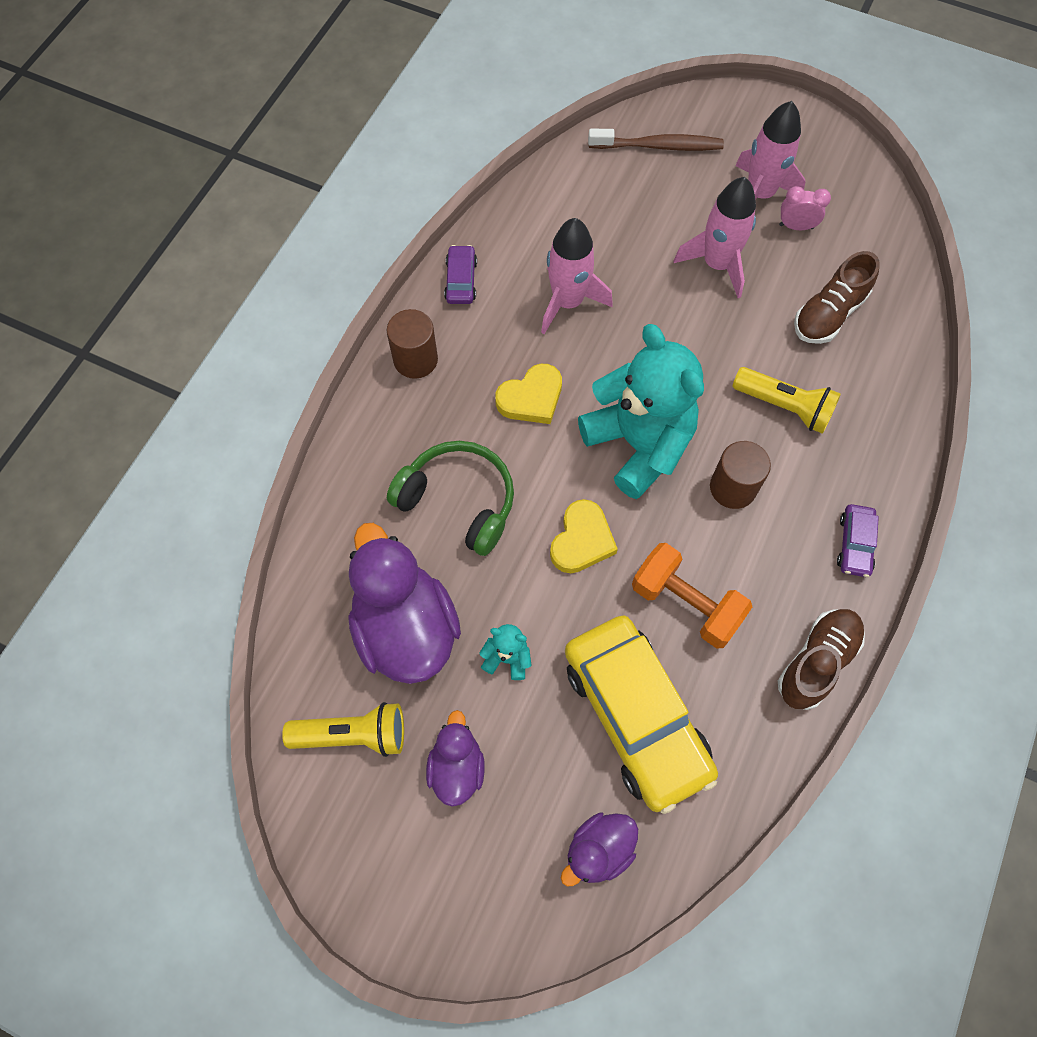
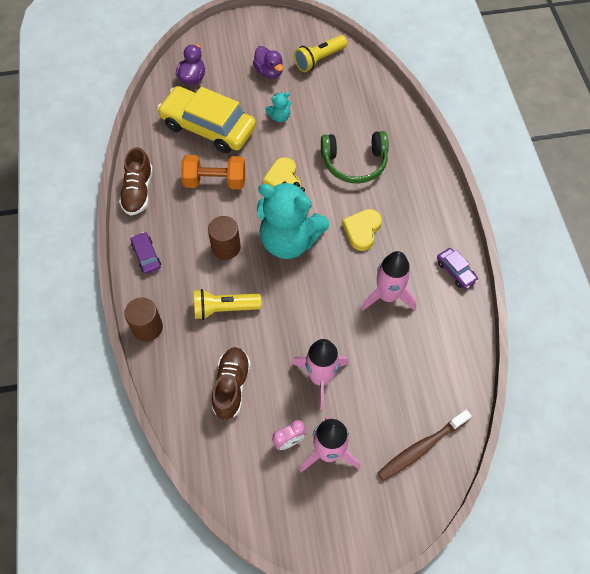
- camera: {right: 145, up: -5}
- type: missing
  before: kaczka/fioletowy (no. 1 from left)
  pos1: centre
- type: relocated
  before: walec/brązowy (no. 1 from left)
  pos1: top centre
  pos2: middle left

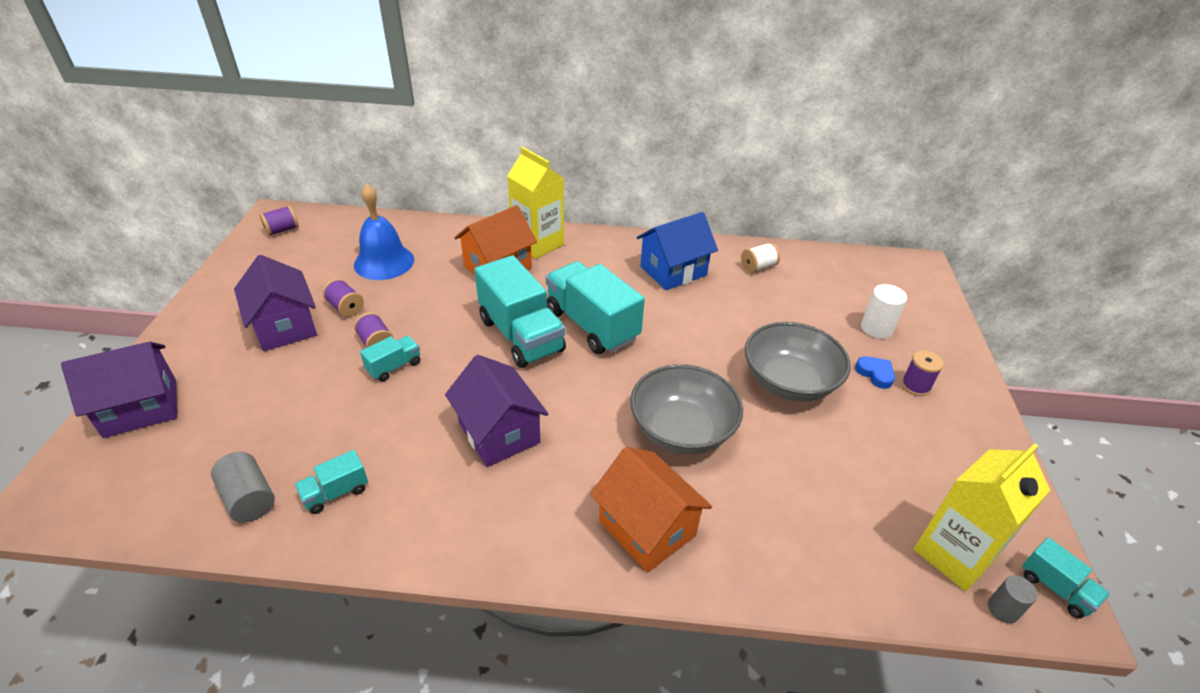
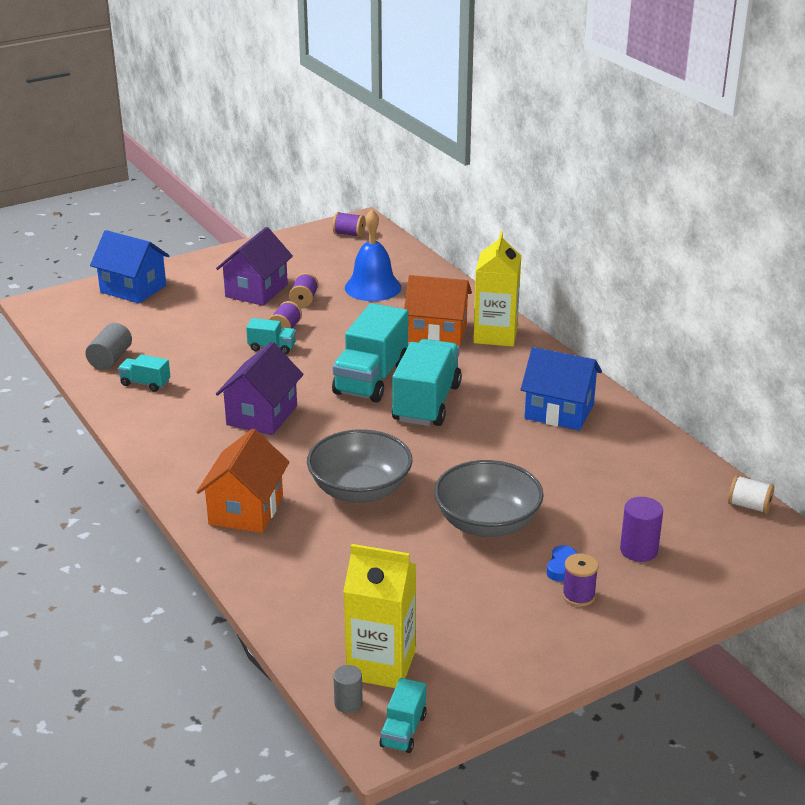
- camera: {right: 55, up: -10}
- type: colour
  before: domek/fioletowy (no. 1 from left)
  after: domek/niebieski (no. 1 from left)
  pos1: middle left
  pos2: top left
- type: relocated
  before: szpulka/biały
  pos1: centre
  pos2: middle right
- type: colour
  before: walec/biały
  after: walec/fioletowy
  pos1: middle right
  pos2: middle right

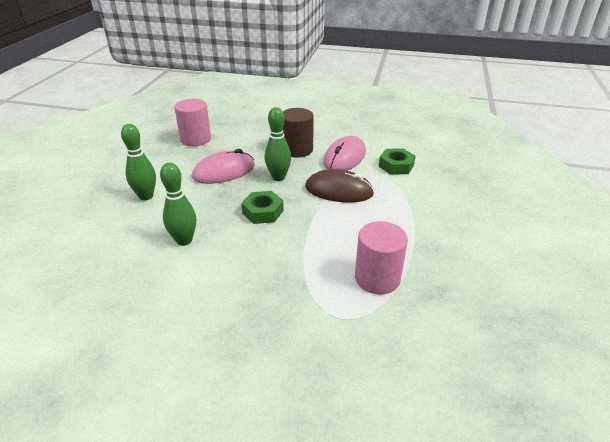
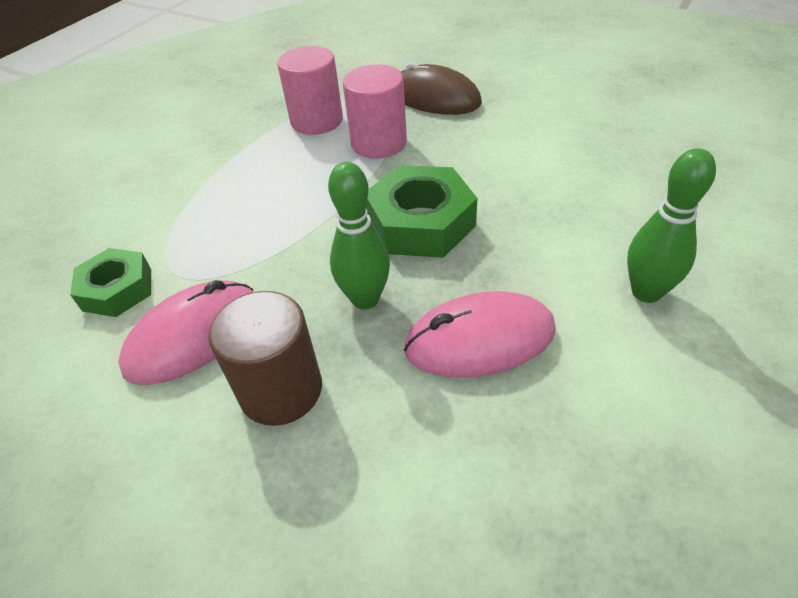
- camera: {right: -160, up: 10}
- type: missing
  before: kręgiel/zielony (no. 2 from left)
  pos1: middle left
- type: relocated
  before: walec/różowy (no. 1 from left in the first image)
  after: walec/różowy (no. 2 from left)
  pos1: top left
  pos2: top centre
- type: size
  before: nakrętka/zielony (no. 1 from left in the first image)
  pos1: centre
  pos2: centre
  scale: 1.55
- type: relocated
  before: myszka/brązowy
  pos1: centre
  pos2: top centre

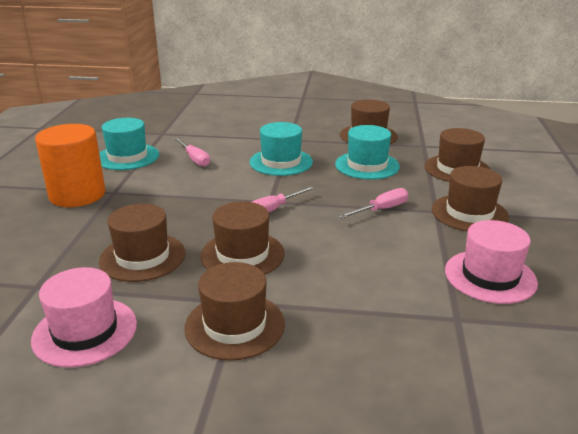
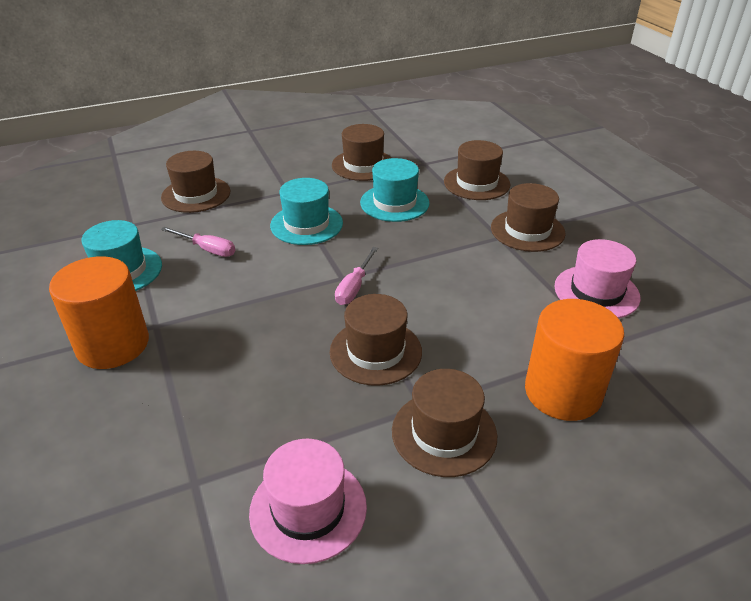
- camera: {right: -30, up: 10}
- type: relocated
  before: kapelusz/brązowy (no. 1 from left)
  pos1: middle left
  pos2: top left
- type: missing
  before: śrubokręt/różowy (no. 3 from left)
  pos1: centre
- type: appeared
  after: walec/pomarańczowy (no. 2 from left)
  pos2: middle right

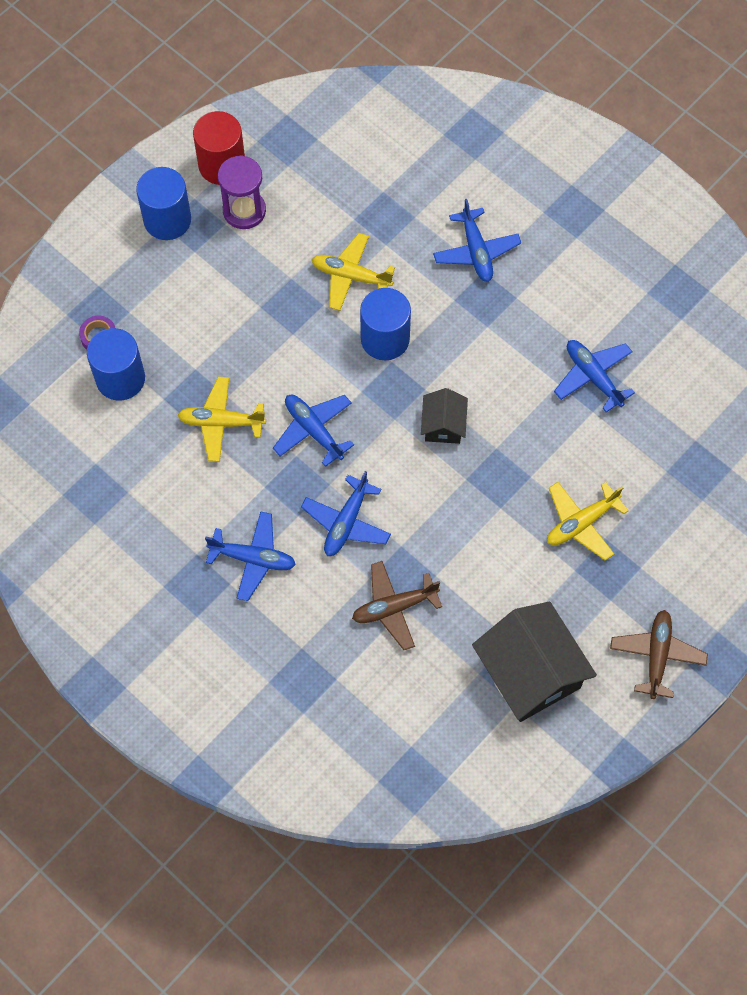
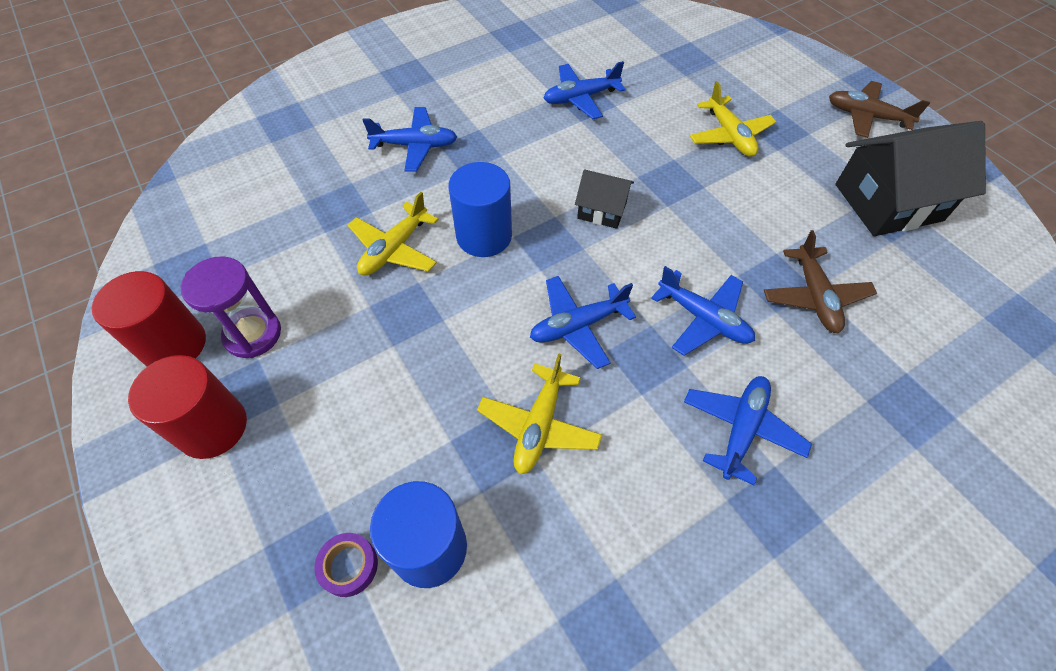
- camera: {right: -75, up: -10}
- type: colour
  before: walec/niebieski (no. 2 from left)
  after: walec/czerwony (no. 2 from left)
  pos1: top left
  pos2: middle left

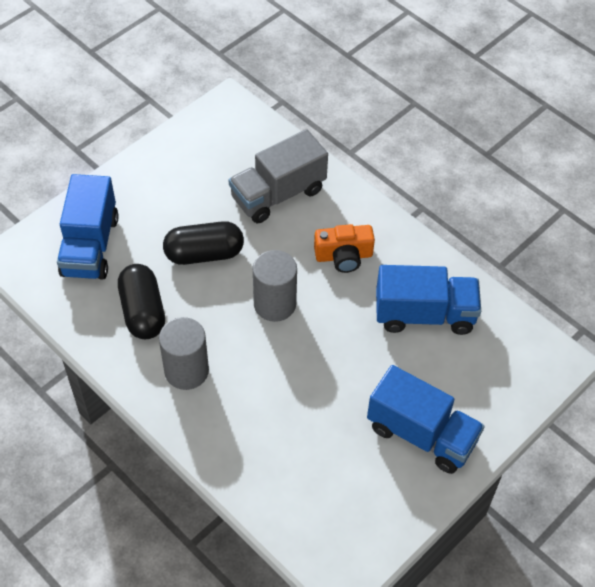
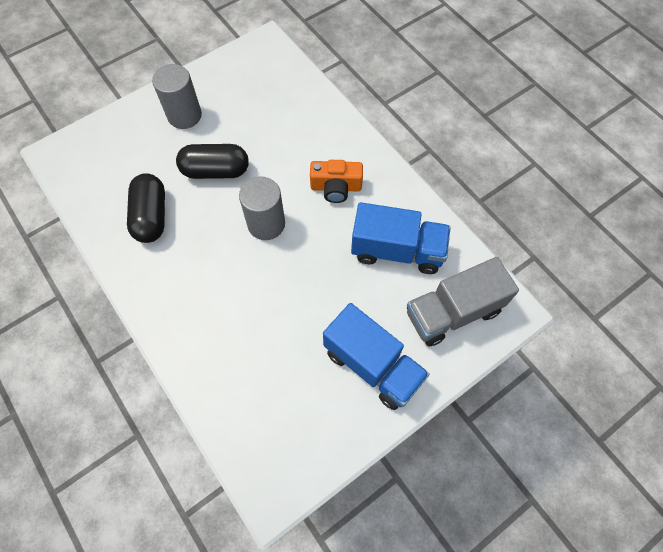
- camera: {right: 10, up: 10}
- type: missing
  before: ciężarówka/niebieski (no. 1 from left)
  pos1: middle left
- type: relocated
  before: walec/szary (no. 1 from left)
  pos1: middle left
  pos2: top left
- type: relocated
  before: ciężarówka/szary
  pos1: top centre
  pos2: middle right

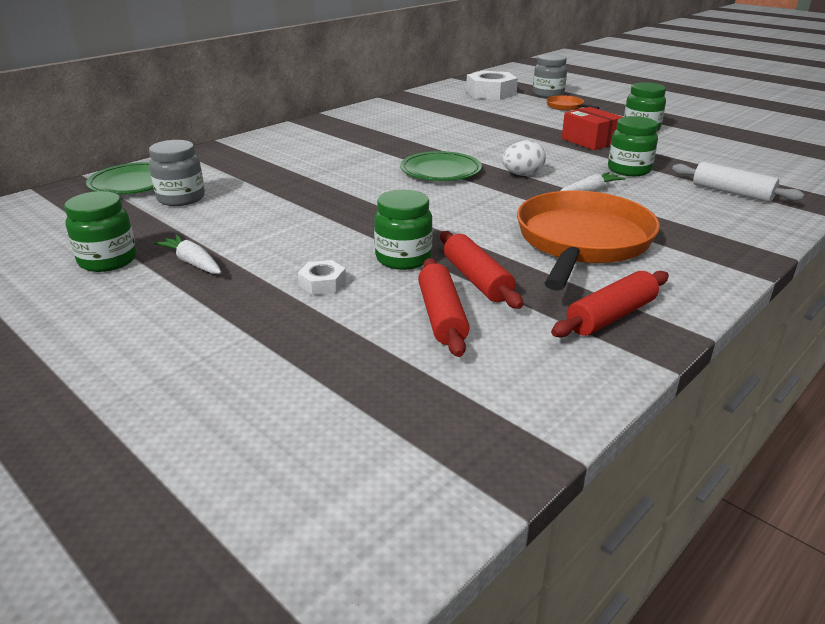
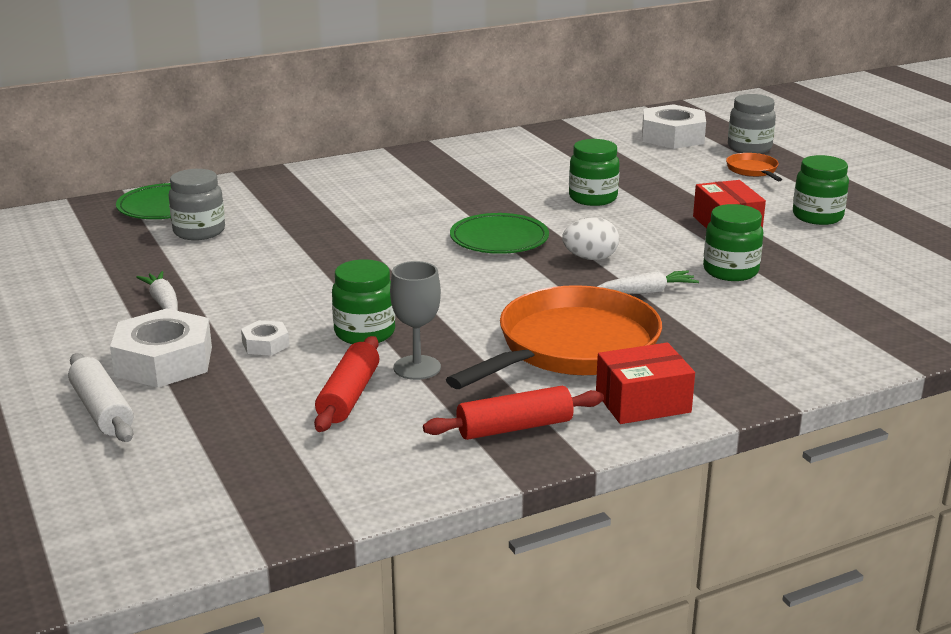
- camera: {right: 20, up: -5}
- type: relocated
  before: słoik/zielony (no. 1 from left in the first image)
  after: słoik/zielony (no. 2 from left)
  pos1: middle left
  pos2: top centre
- type: exchanged
  before: wałek do ciasta/czerwony (no. 2 from left)
  after: kielich/szary
  pos1: centre
  pos2: centre
- type: relocated
  before: wałek do ciasta/biały
  pos1: top right
  pos2: middle left
- type: appeared
  after: nakrętka/biały (no. 1 from left)
  pos2: middle left
- type: appeared
  after: pudełko/czerwony (no. 1 from left)
  pos2: middle right

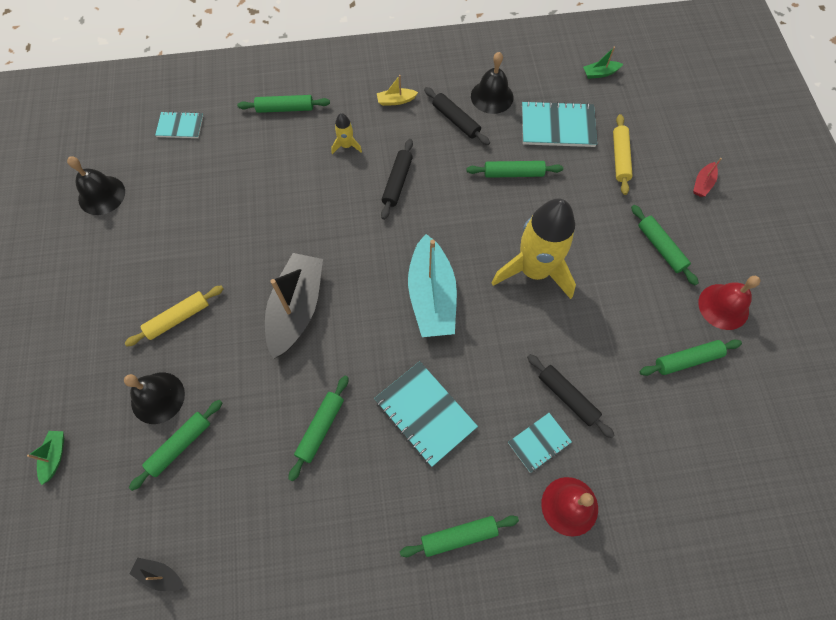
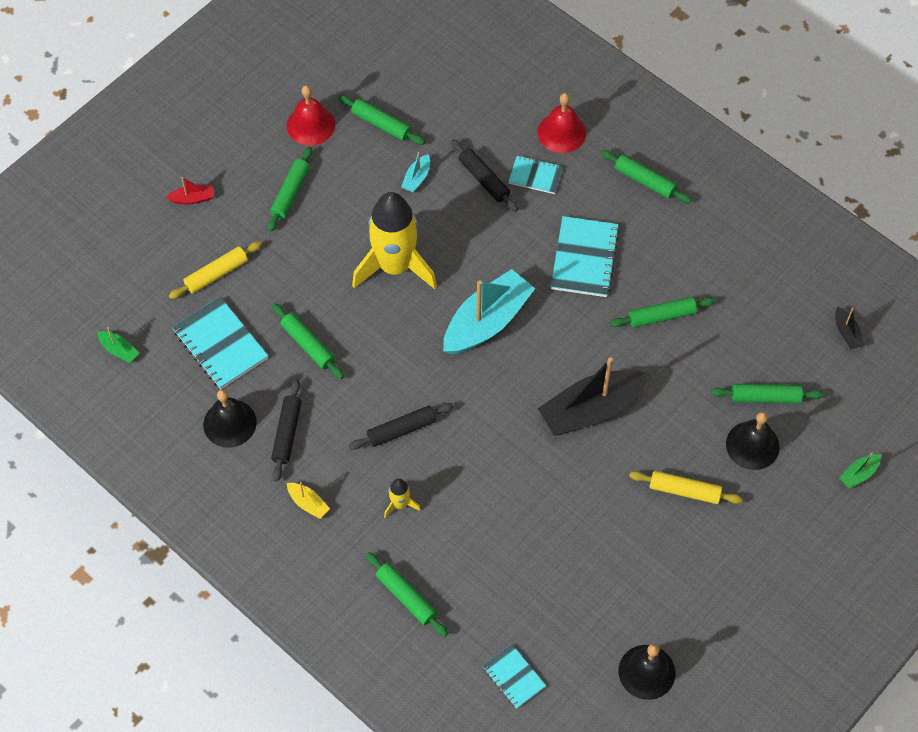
- camera: {right: -130, up: -5}
- type: spun
  before: wałek do ciasta/czarny (no. 3 from left)
  pos1: middle right
  pos2: top centre
  turn: -45
- type: appeared
  after: łódka/turkusowy (no. 1 from left)
  pos2: top centre

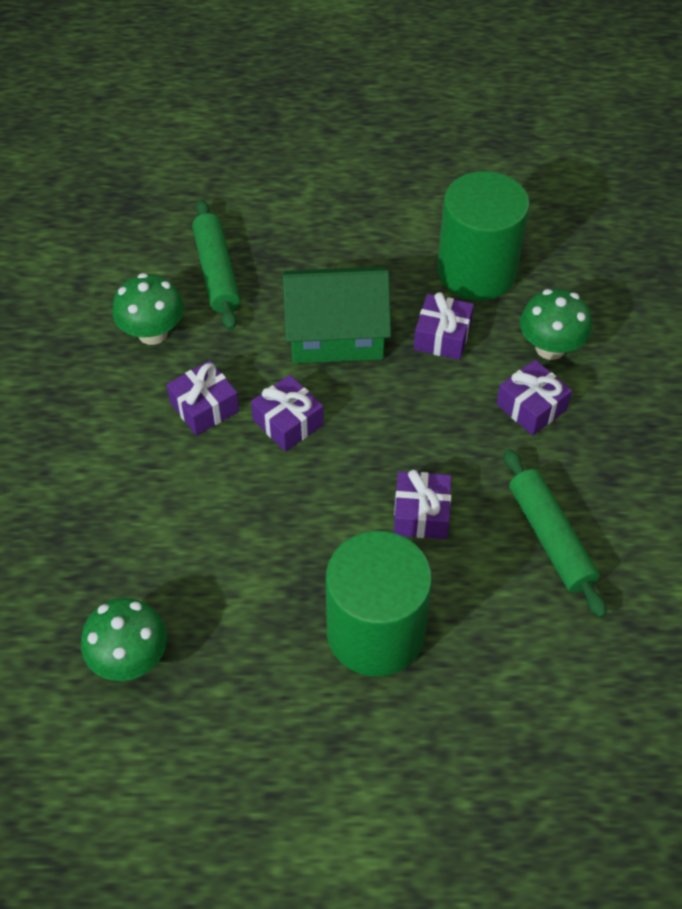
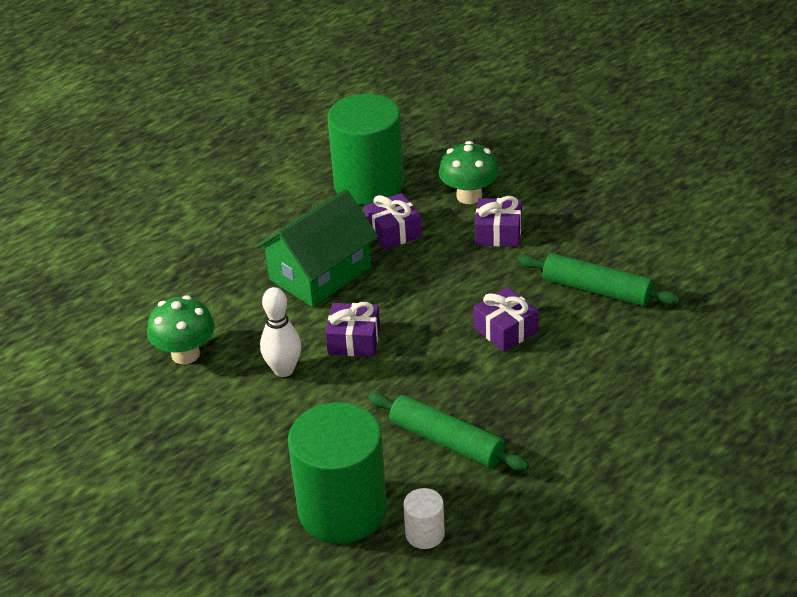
- camera: {right: -40, up: -15}
- type: exchanged
  before: grzyb/zielony (no. 1 from left)
  after: walec/biały
  pos1: bottom left
  pos2: bottom centre
- type: exchanged
  before: prezent/fioletowy (no. 1 from left)
  after: kręgiel/biały
  pos1: middle left
  pos2: centre
- type: relocated
  before: wałek do ciasta/zielony (no. 1 from left)
  pos1: top left
  pos2: bottom centre
- type: relocated
  before: walec/zielony (no. 1 from left)
  pos1: centre
  pos2: bottom centre

